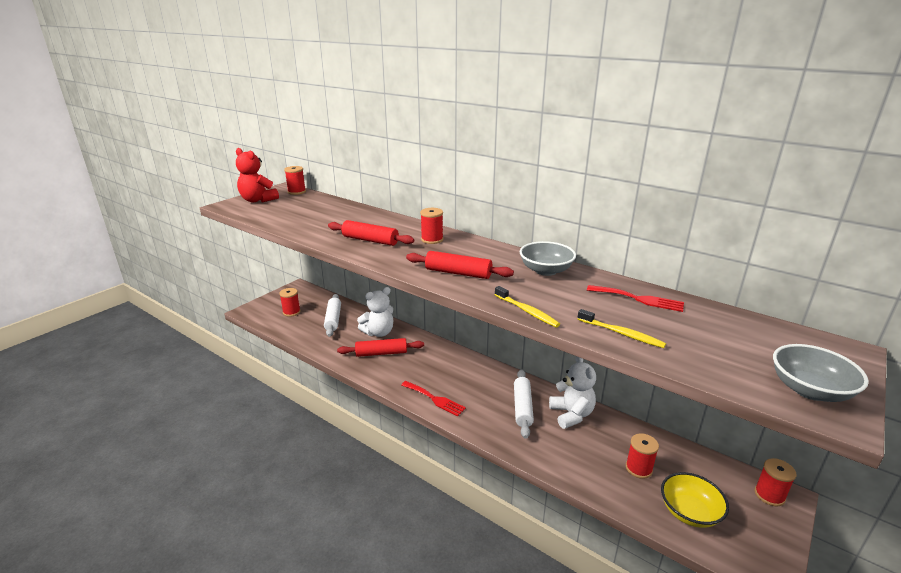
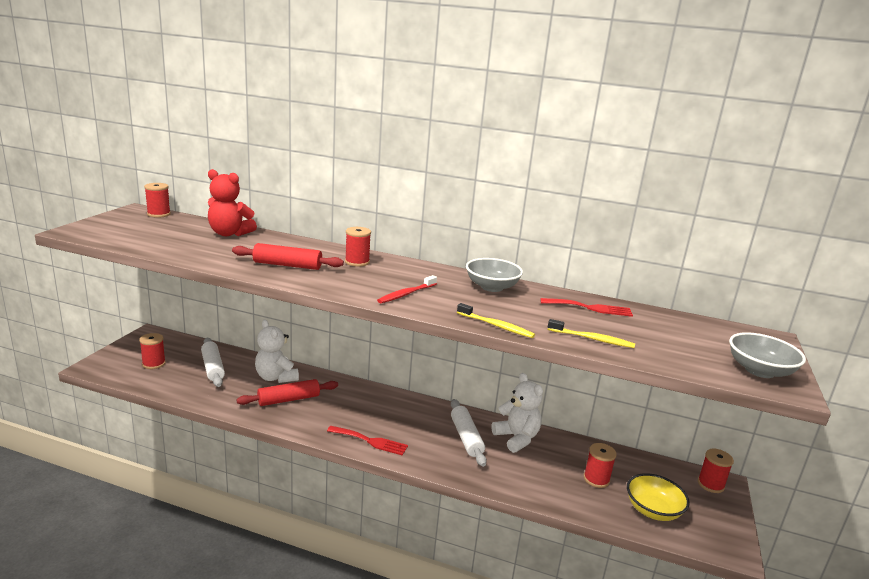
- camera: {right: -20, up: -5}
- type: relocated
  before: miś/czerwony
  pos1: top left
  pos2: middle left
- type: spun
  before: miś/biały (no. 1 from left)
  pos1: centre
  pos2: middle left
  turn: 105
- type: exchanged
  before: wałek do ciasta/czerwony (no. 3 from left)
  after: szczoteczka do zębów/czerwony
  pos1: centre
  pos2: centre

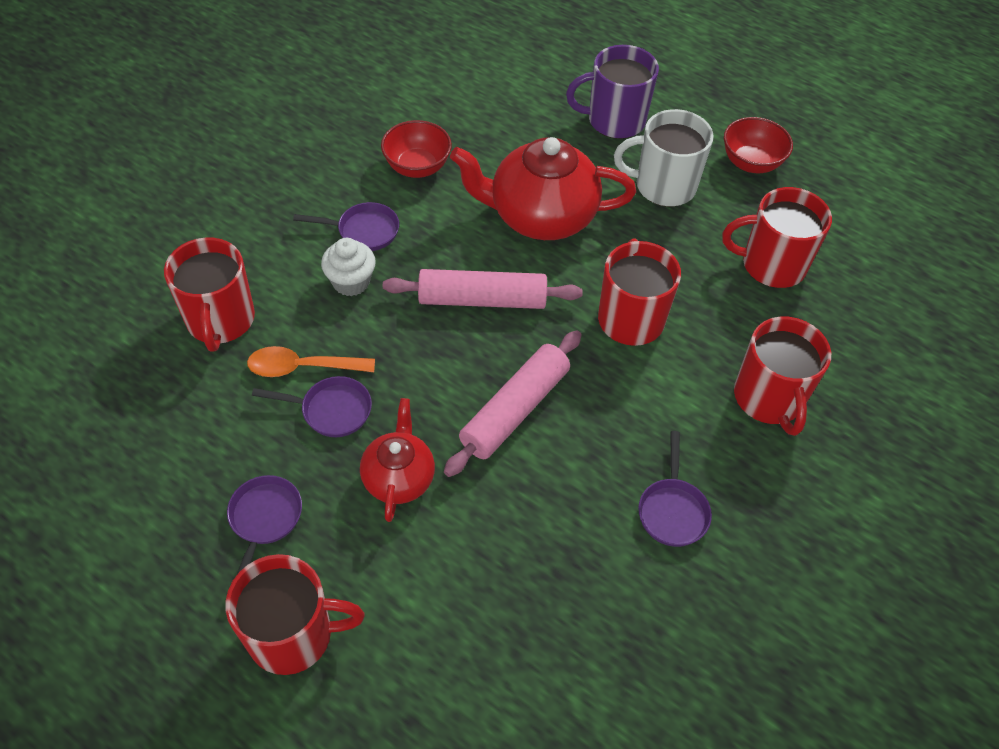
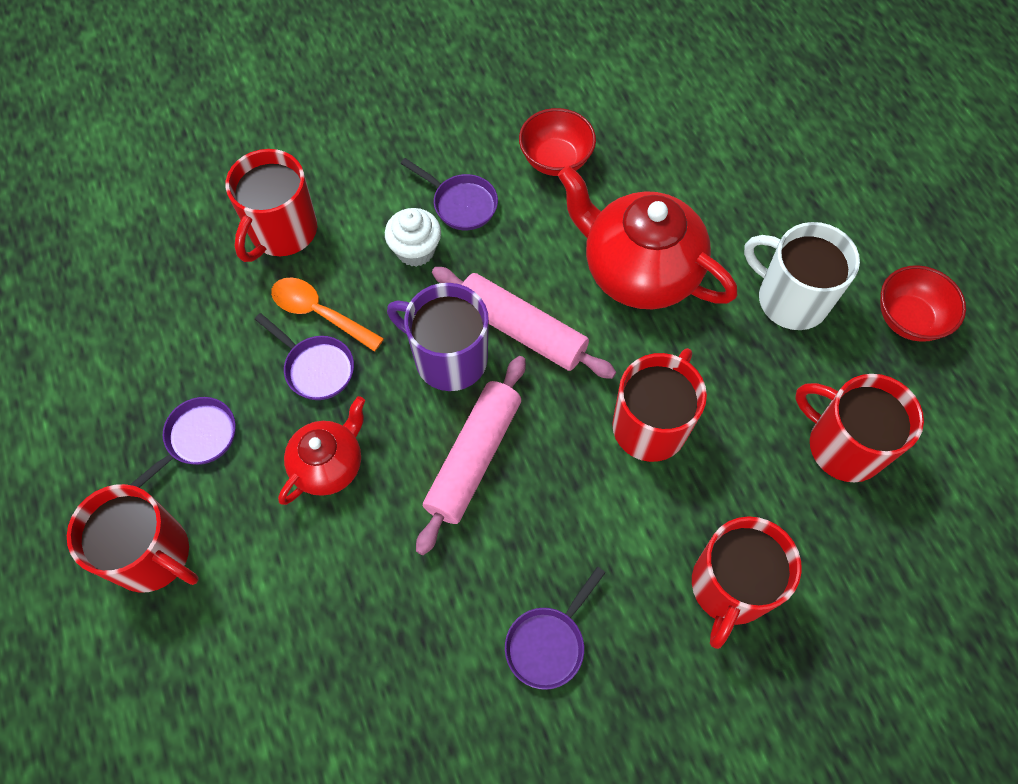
- camera: {right: 35, up: 10}
- type: spun
  before: wałek do ciasta/różowy (no. 2 from left in the first image)
  pos1: centre
  pos2: centre
  turn: -45
- type: relocated
  before: kubek/fioletowy
  pos1: top centre
  pos2: centre

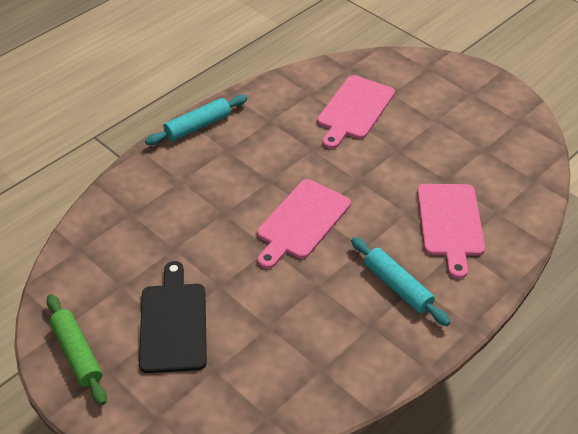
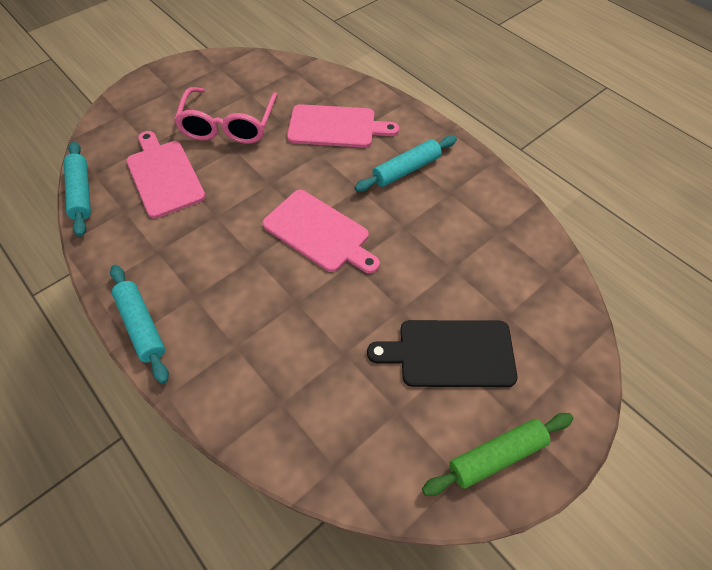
- camera: {right: -85, up: 10}
- type: spun
  before: deska do krojenia/różowy (no. 2 from left in the first image)
  pos1: top centre
  pos2: top left
  turn: -150
- type: appeared
  after: wałek do ciasta/turkusowy (no. 1 from left)
  pos2: top left
- type: appeared
  after: okulary/różowy
  pos2: top left

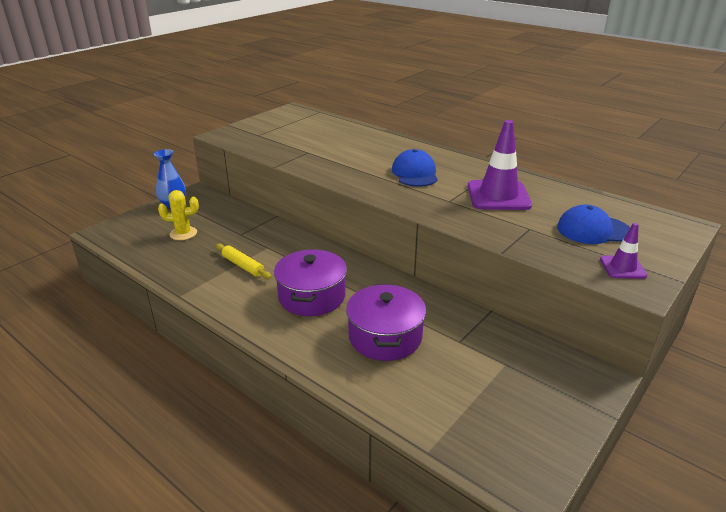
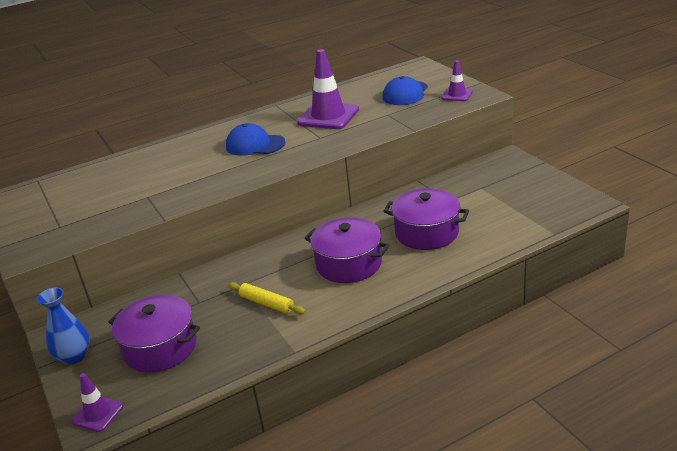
- camera: {right: -65, up: 0}
- type: exchanged
  before: kaktus/żółty
  after: garnek/fioletowy (no. 1 from left)
  pos1: middle left
  pos2: bottom left
- type: spun
  before: wałek do ciasta/żółty
  pos1: centre
  pos2: centre
  turn: 60
- type: appeared
  after: pachołek/fioletowy (no. 1 from left)
  pos2: bottom left

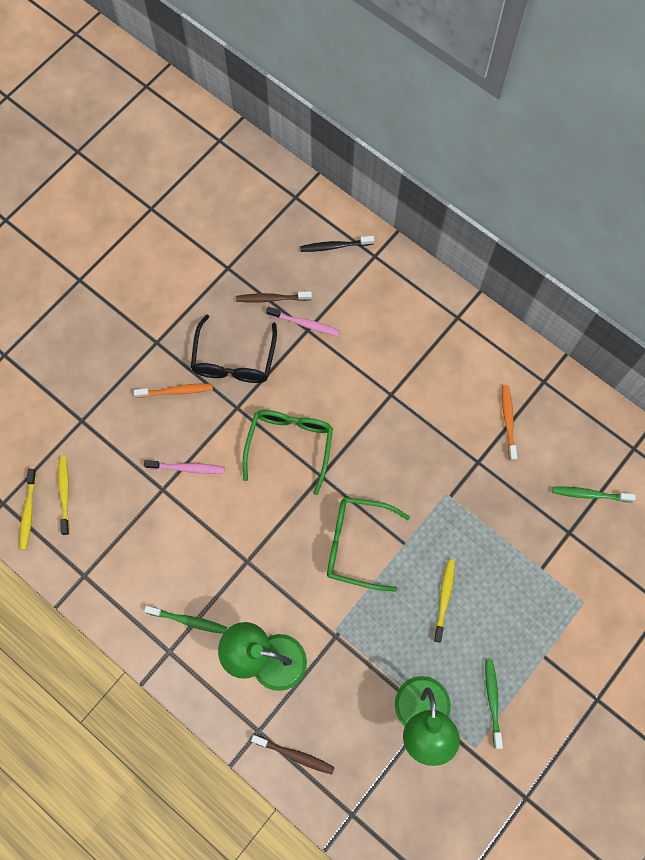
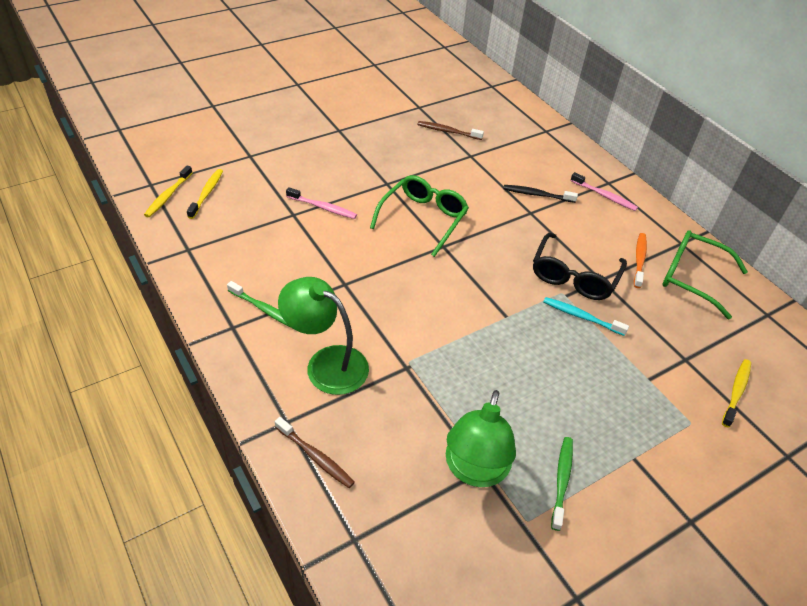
- camera: {right: 15, up: -25}
- type: missing
  before: szczoteczka do zębów/pomarańczowy (no. 1 from left)
  pos1: middle left
- type: relocated
  before: okulary/czarny
  pos1: centre
  pos2: middle right
- type: relocated
  before: szczoteczka do zębów/różowy (no. 2 from left)
  pos1: centre
  pos2: top right
- type: relocated
  before: szczoteczka do zębów/czarny
  pos1: top centre
  pos2: top right
- type: relocated
  before: okulary/zielony (no. 2 from left)
  pos1: centre
  pos2: middle right
- type: relocated
  before: szczoteczka do zębów/żółty (no. 3 from left)
  pos1: bottom right
  pos2: middle right
- type: missing
  before: szczoteczka do zębów/zielony (no. 3 from left)
  pos1: middle right
- type: appeared
  after: szczoteczka do zębów/turkusowy
  pos2: middle right

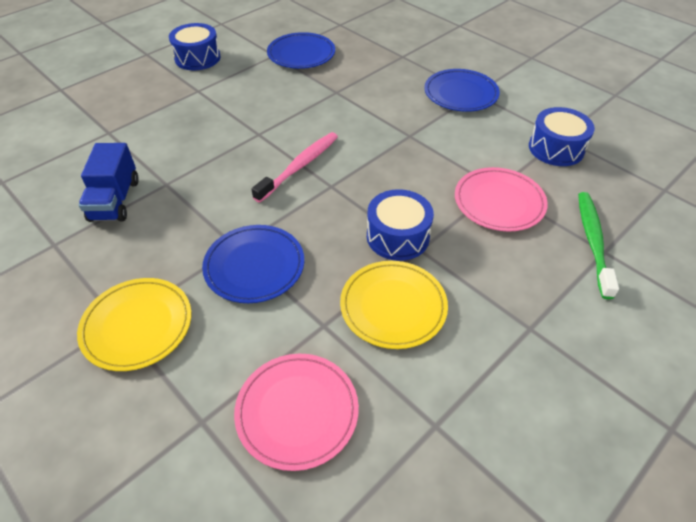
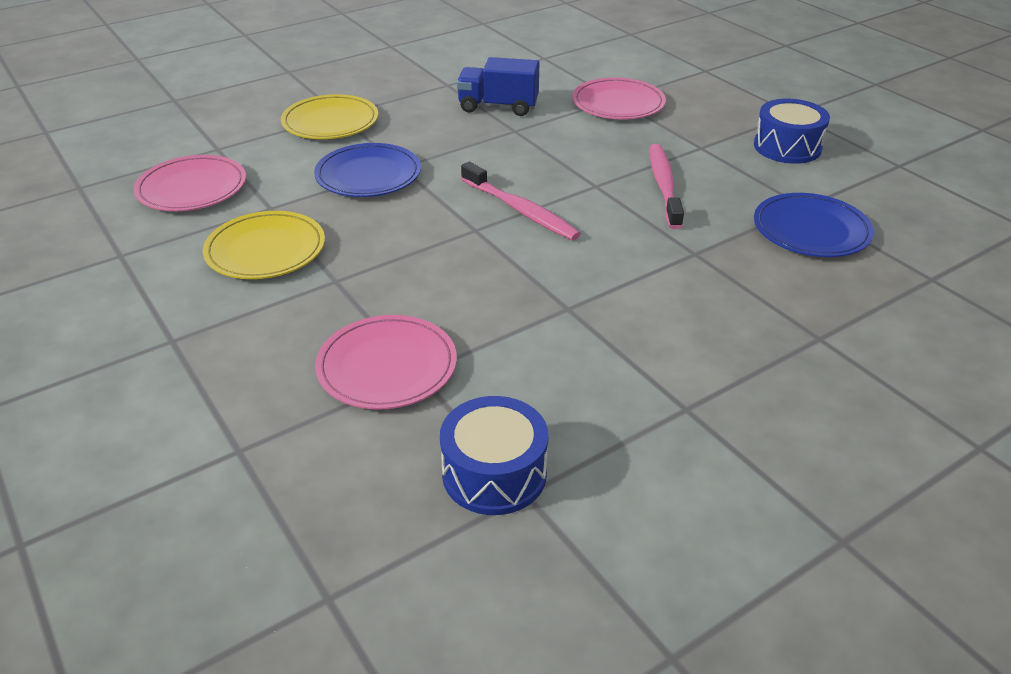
- camera: {right: 100, up: -10}
- type: missing
  before: bęben/niebieski (no. 2 from left)
  pos1: centre
- type: missing
  before: talerz/niebieski (no. 3 from left)
  pos1: top centre
- type: missing
  before: szczoteczka do zębów/zielony
  pos1: middle right
- type: appeared
  after: talerz/różowy (no. 3 from left)
  pos2: top centre
- type: appeared
  after: szczoteczka do zębów/różowy (no. 2 from left)
  pos2: top centre

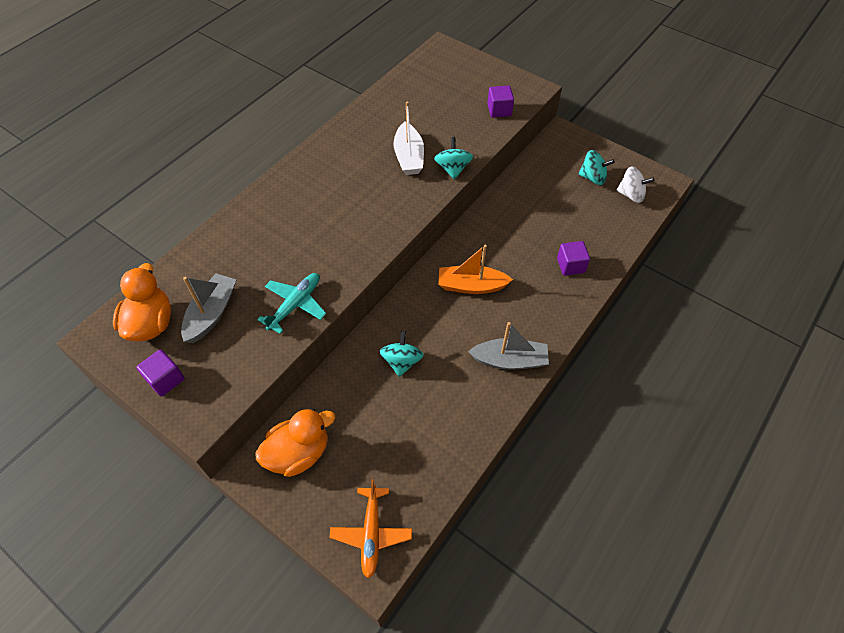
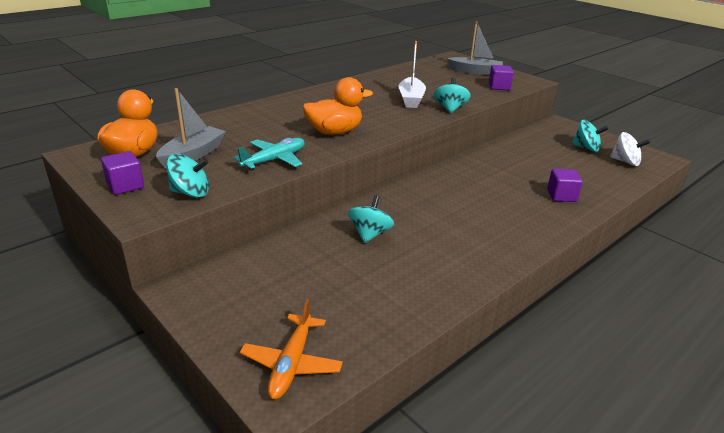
- camera: {right: 10, up: -25}
- type: relocated
  before: kaczka/pomarańczowy (no. 2 from left)
  pos1: bottom centre
  pos2: top centre
- type: missing
  before: łódka/pomarańczowy
  pos1: centre
- type: relocated
  before: łódka/szary (no. 2 from left)
  pos1: centre
  pos2: top centre
- type: appeared
  after: bączek/turkusowy (no. 1 from left)
  pos2: middle left

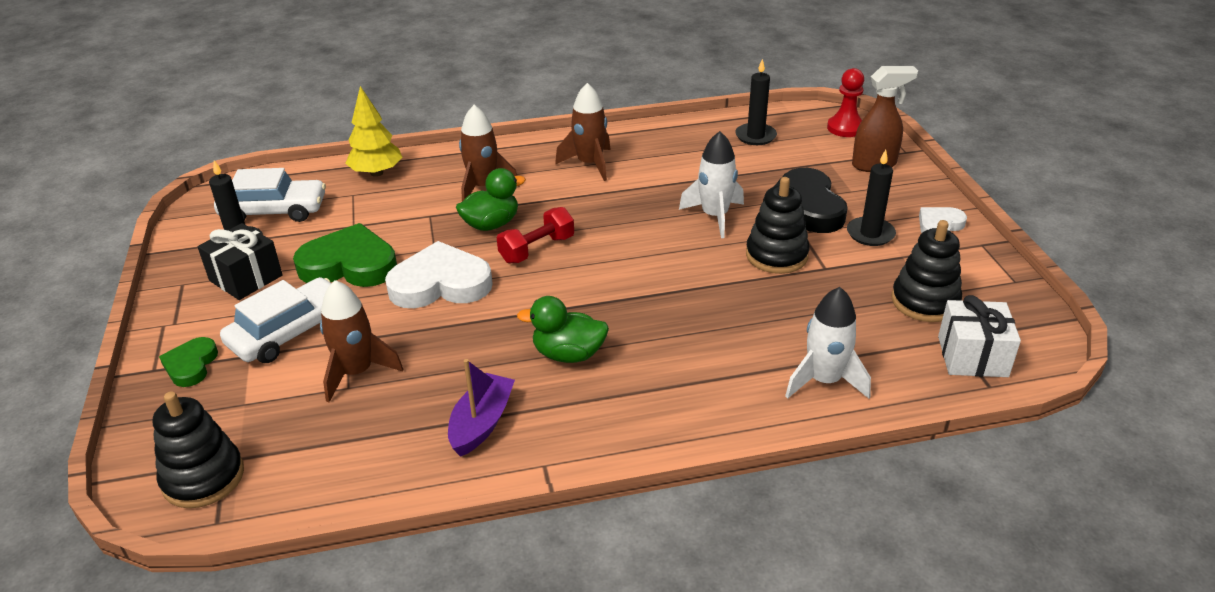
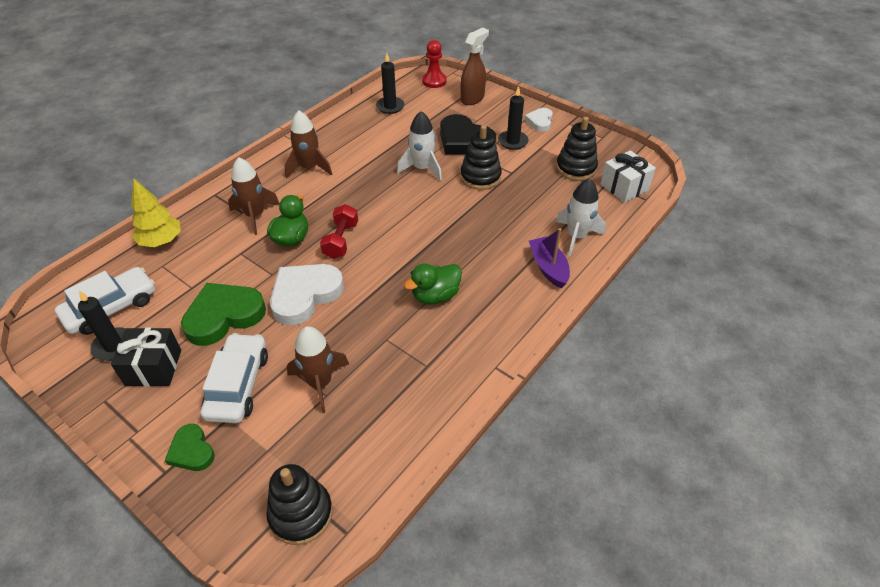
- camera: {right: -40, up: 10}
- type: relocated
  before: łódka/fioletowy
  pos1: bottom centre
  pos2: centre

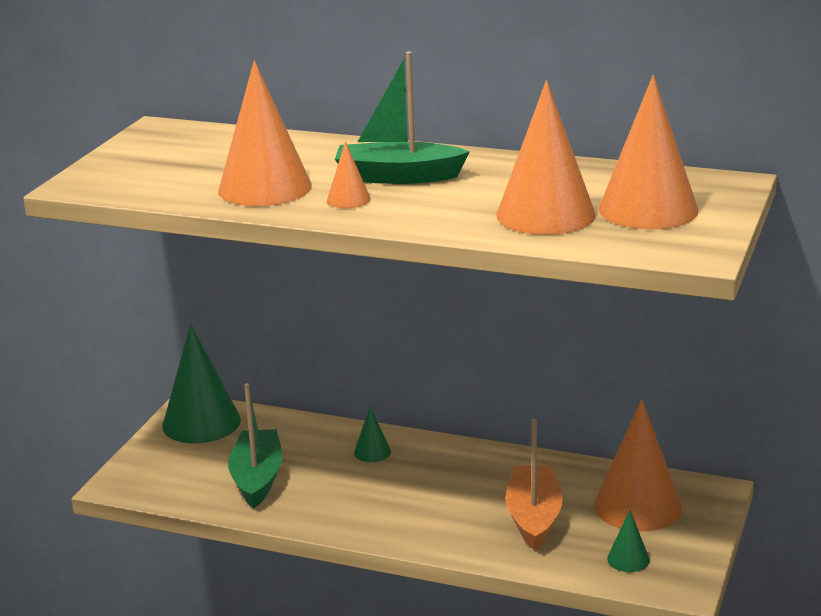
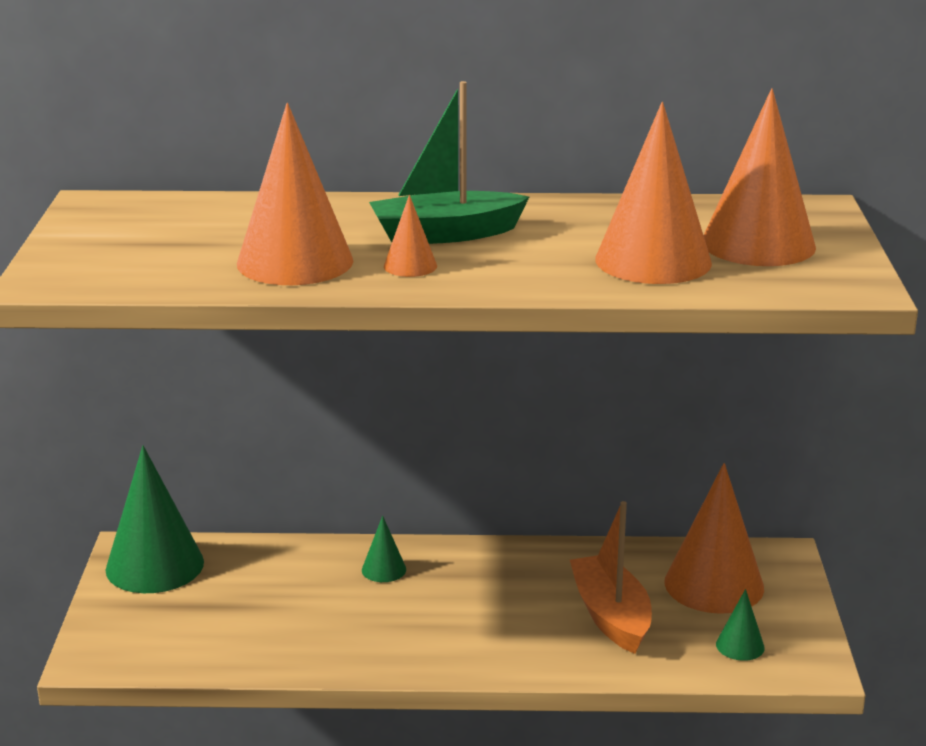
- camera: {right: -20, up: 0}
- type: missing
  before: łódka/zielony (no. 1 from left)
  pos1: bottom left

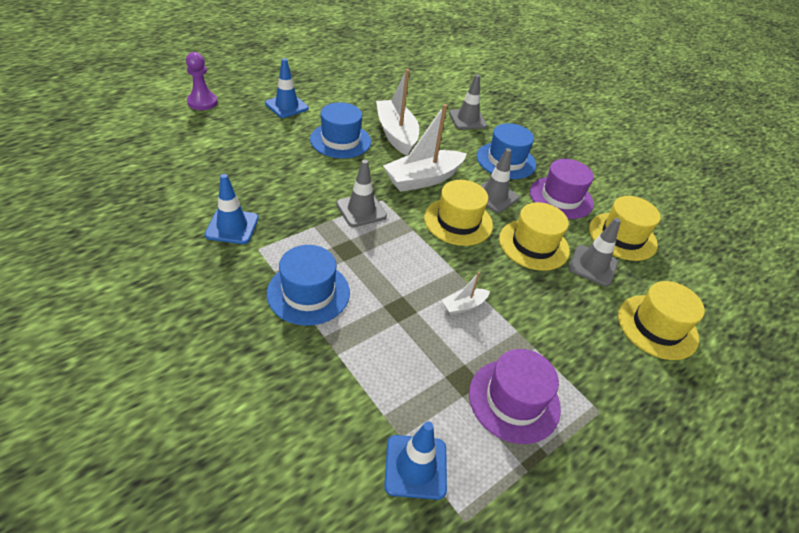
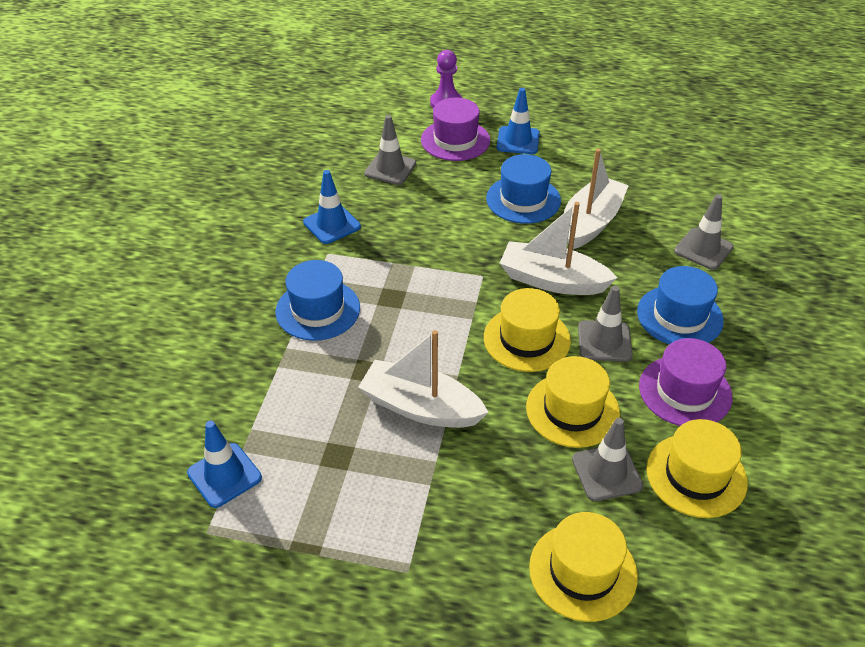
- camera: {right: 55, up: 0}
- type: relocated
  before: pachołek/szary (no. 1 from left)
  pos1: centre
  pos2: top centre
- type: size
  before: łódka/biały (no. 3 from left in the first image)
  pos1: centre
  pos2: centre
  scale: 2.14
- type: relocated
  before: kapelusz/fioletowy (no. 1 from left)
  pos1: bottom centre
  pos2: top centre

